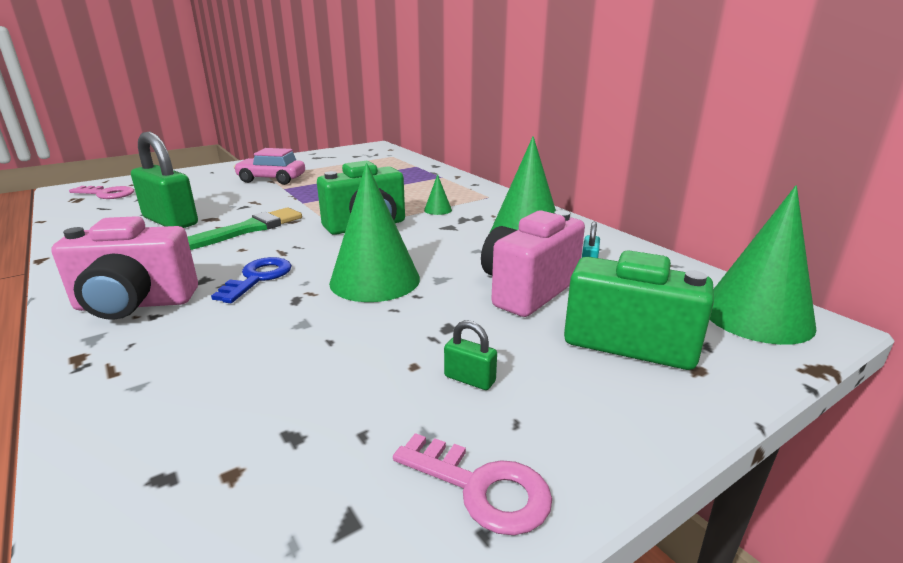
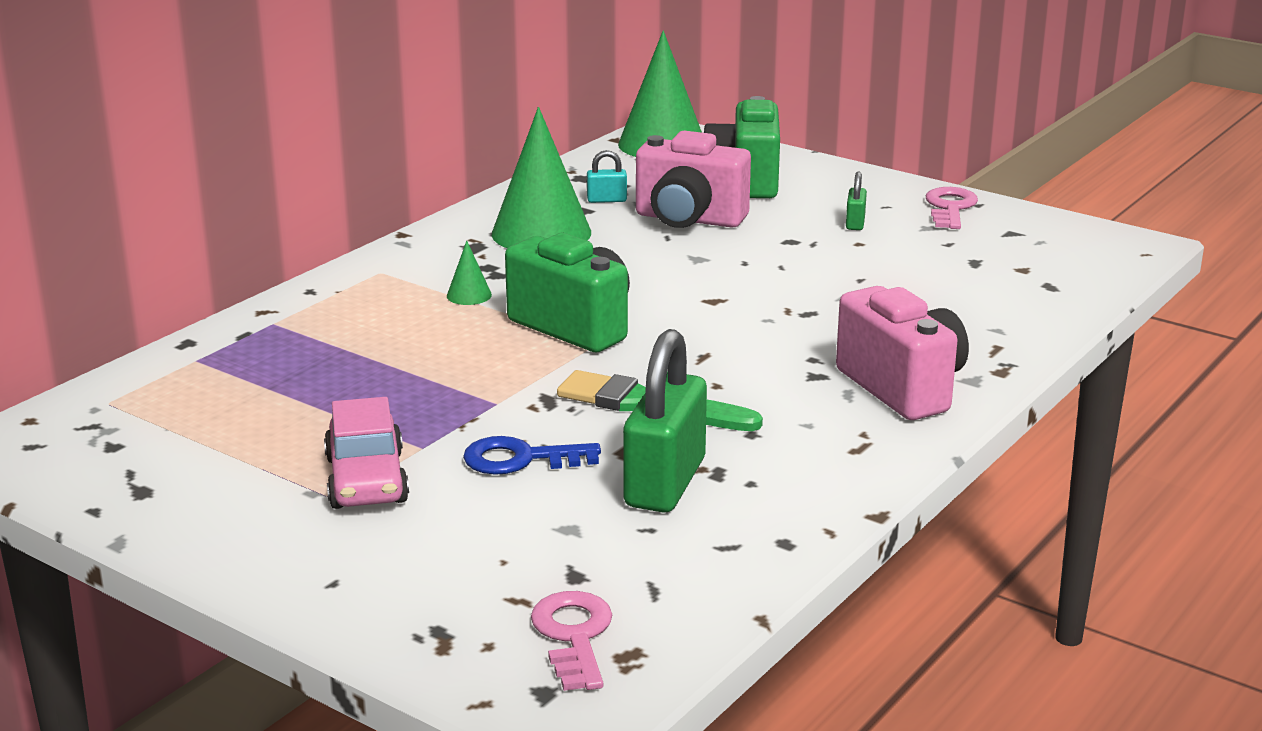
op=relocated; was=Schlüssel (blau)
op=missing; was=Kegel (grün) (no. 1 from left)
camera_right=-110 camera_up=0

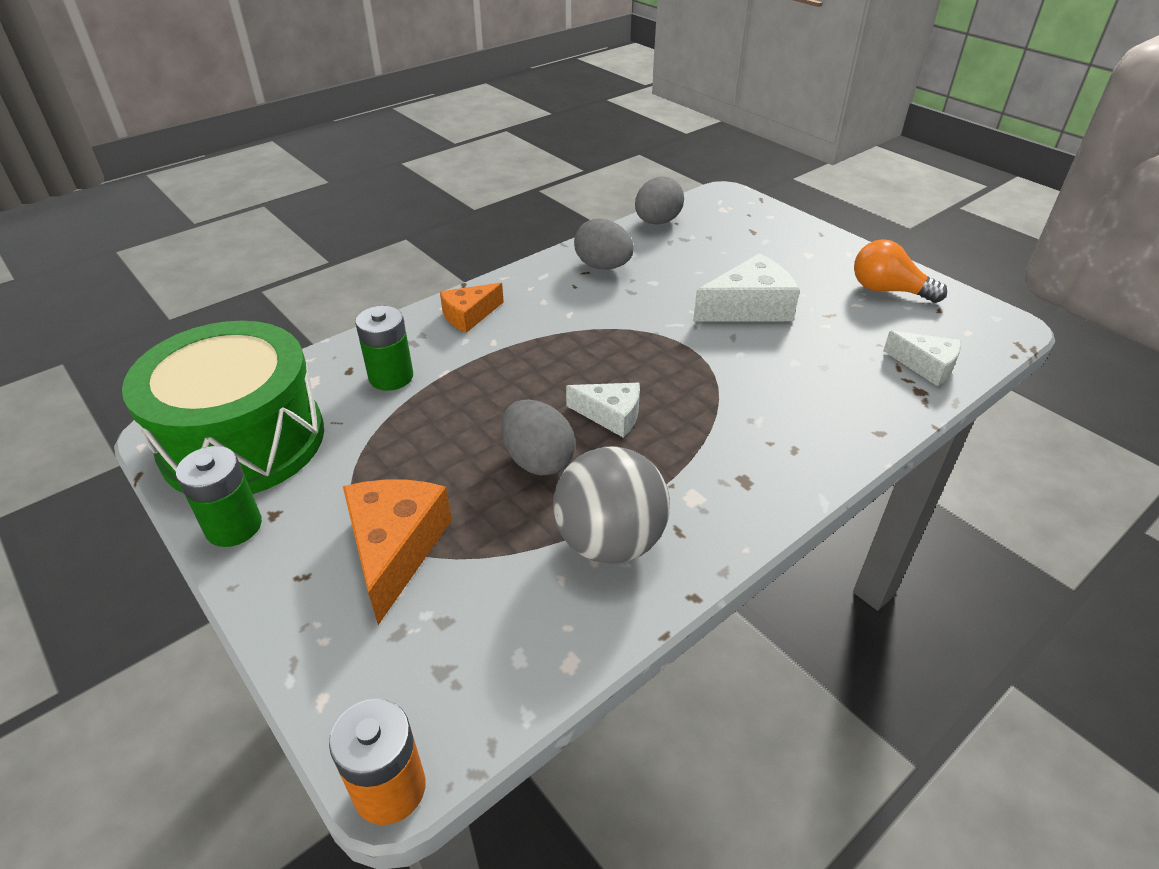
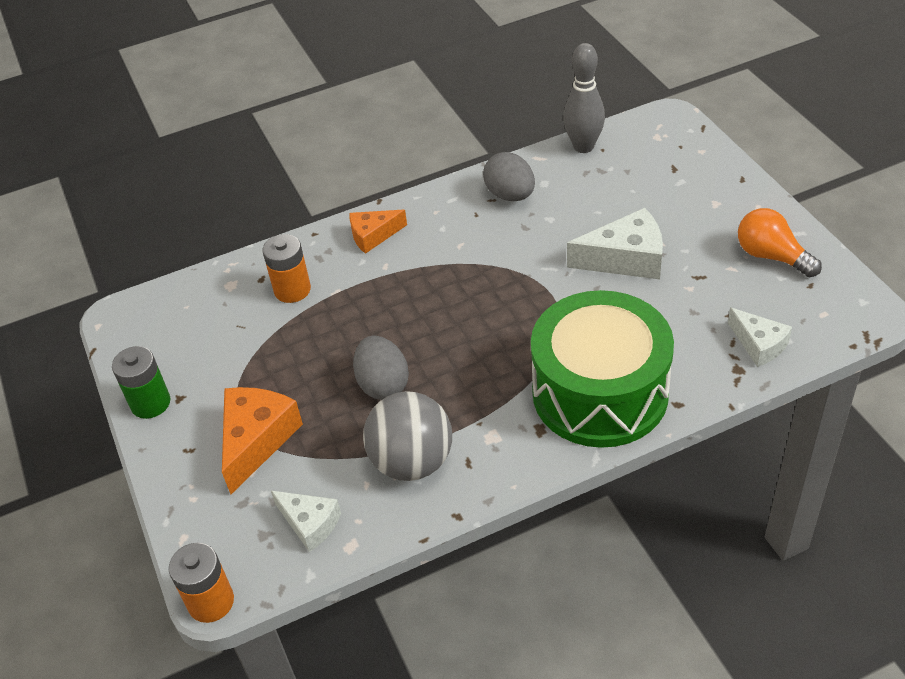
op=colour; was=Batterie (grün) (no. 2 from left); now=Batterie (orange) (no. 2 from left)
op=relocated; was=Käse (weiß) (no. 1 from left)
op=relocated; was=Trommel (grün)
op=exchanged; was=Ei (grau) (no. 3 from left); now=Bowlingkegel (grau)
camera_right=20 camera_up=5

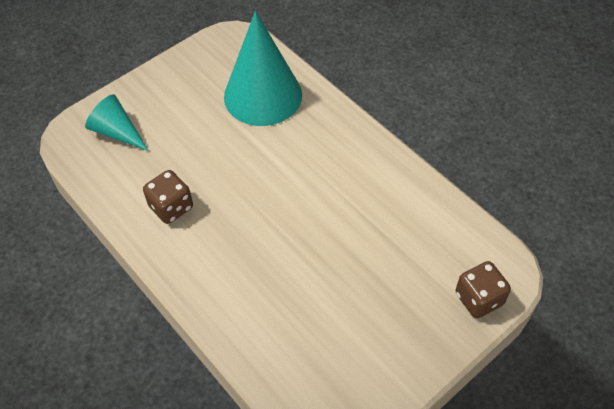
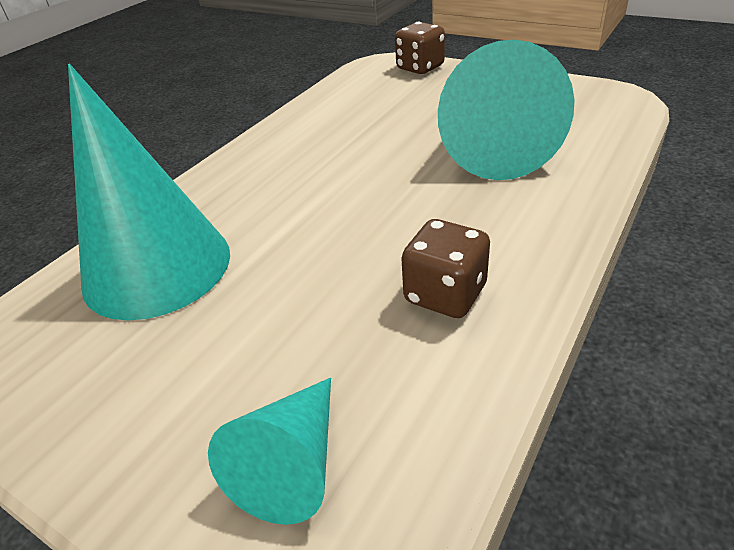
op=appeared; now=Kegel (türkis) (no. 3 from left)
camera_right=-105 camera_up=-15

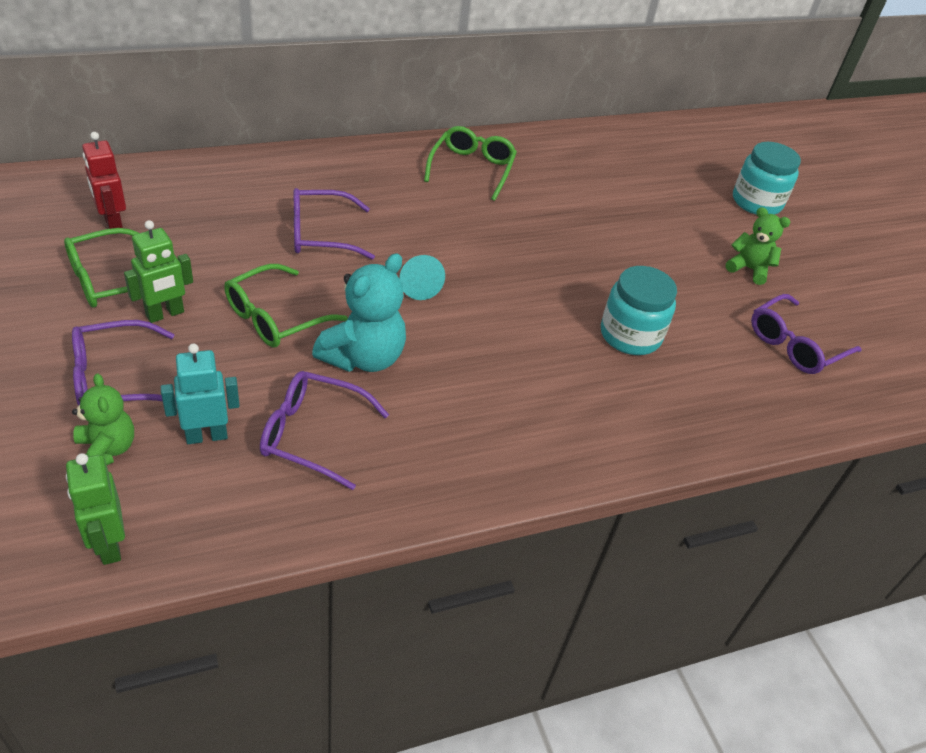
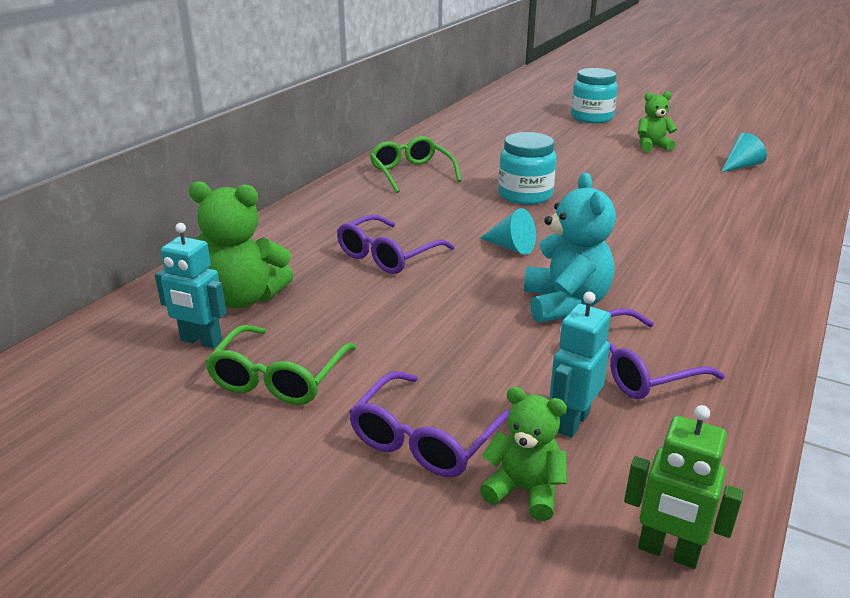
op=colour; was=Roboter (rot); now=Roboter (türkis) (no. 1 from left)
op=appeared; now=Teddybär (grün) (no. 1 from left)
op=relocated; was=Einmachglas (türkis) (no. 1 from left)
op=exchanged; was=Brille (lila) (no. 4 from left); now=Kegel (türkis) (no. 2 from left)
op=missing; was=Roboter (grün) (no. 2 from left)
op=missing; was=Brille (grün) (no. 2 from left)
camera_right=-35 camera_up=-15

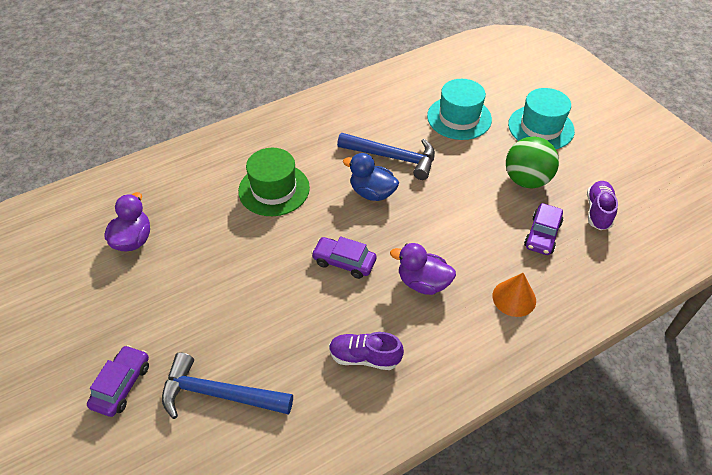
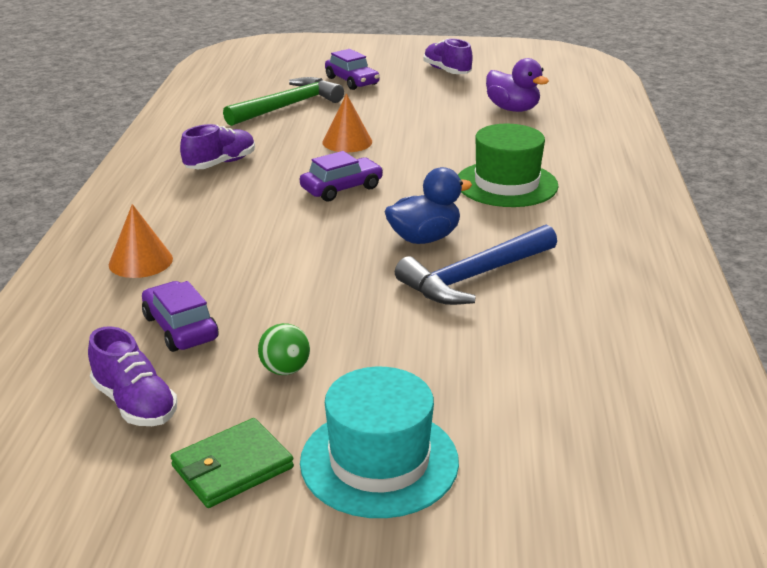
op=appeared; now=Geldbörse (grün)
op=colour; was=Hammer (blau) (no. 1 from left); now=Hammer (grün)
op=size; was=Ball (grün); ratio=0.51
op=appeared; now=Kegel (orange) (no. 2 from left)
op=appeared; now=Schuh (lila) (no. 3 from left)
op=missing; was=Ente (lila) (no. 2 from left)
op=missing; was=Hut (türkis) (no. 1 from left)
camera_right=125 camera_up=-20

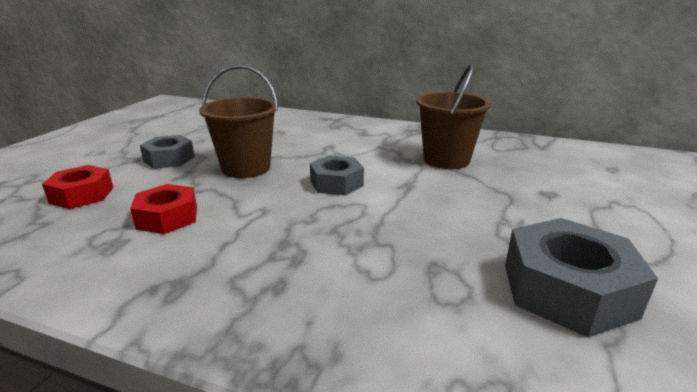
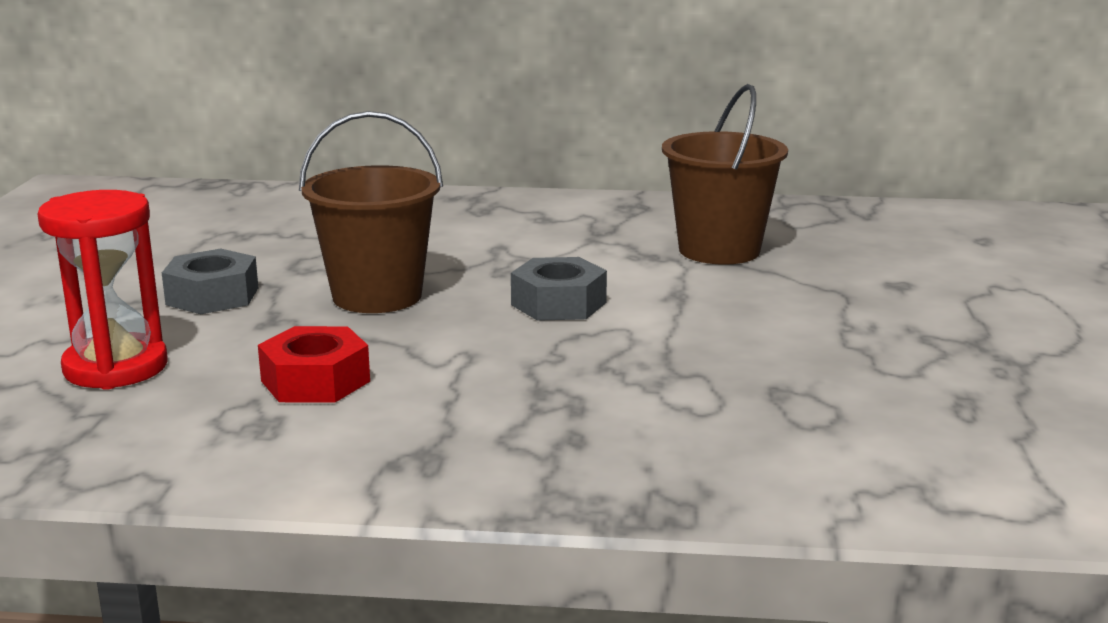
op=exchanged; was=Sechskantmutter (rot) (no. 1 from left); now=Sanduhr (rot)
op=missing; was=Sechskantmutter (grau) (no. 3 from left)
camera_right=-15 camera_up=-5

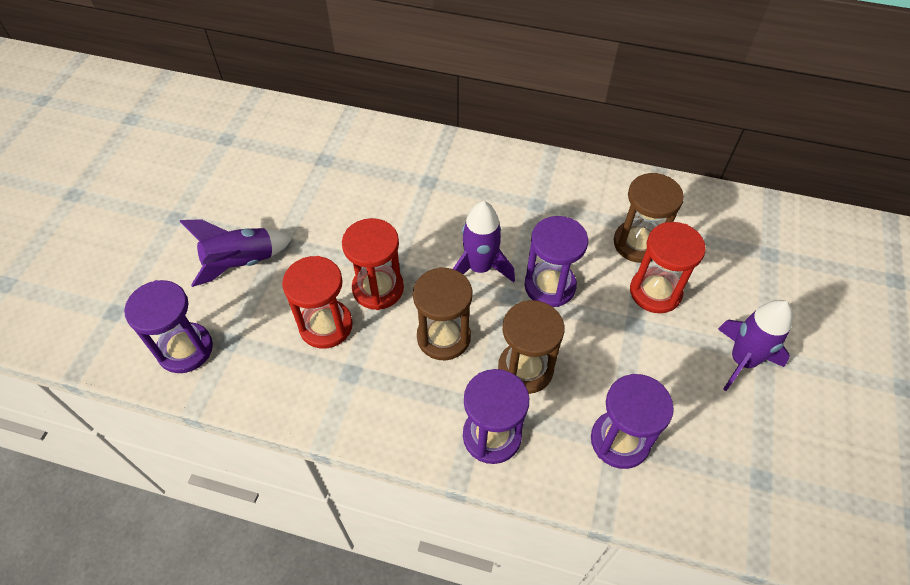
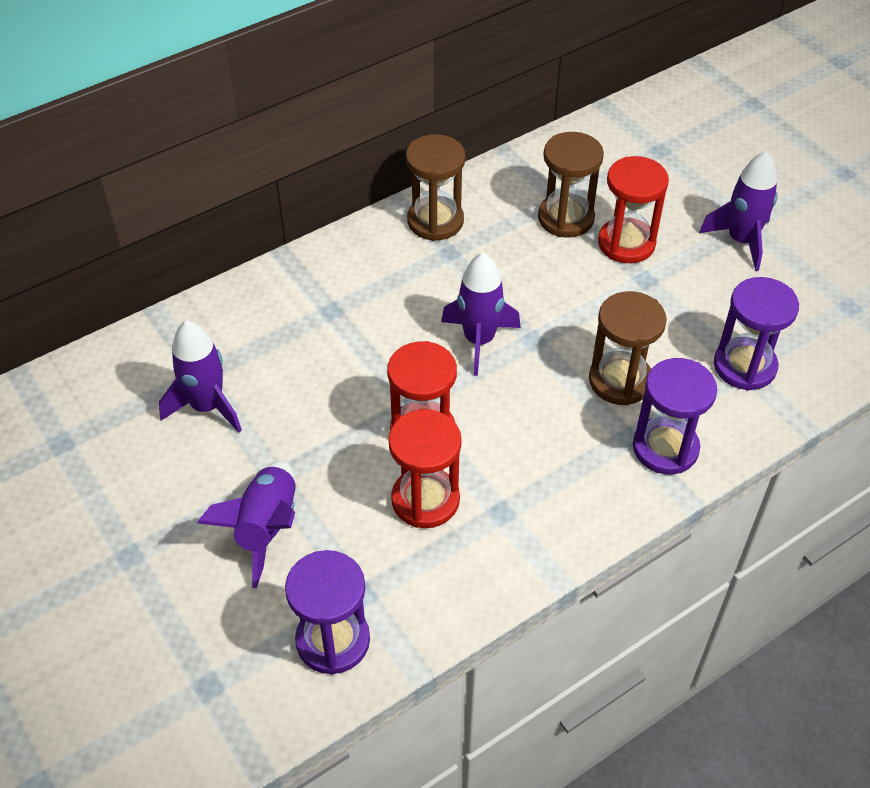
op=appeared; now=Rakete (lila) (no. 1 from left)
op=relocated; was=Sanduhr (braun) (no. 1 from left)
op=missing; was=Sanduhr (lila) (no. 3 from left)
camera_right=-50 camera_up=-5

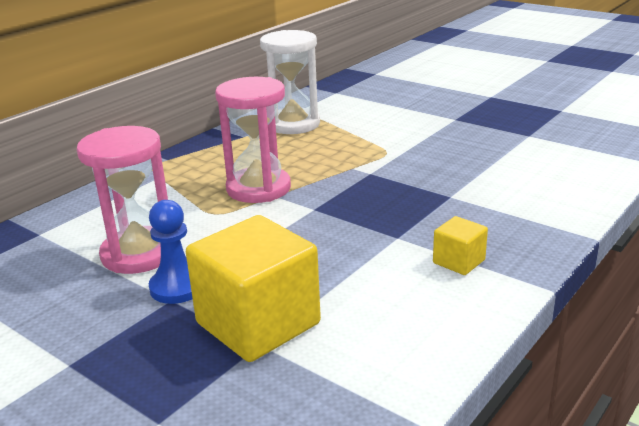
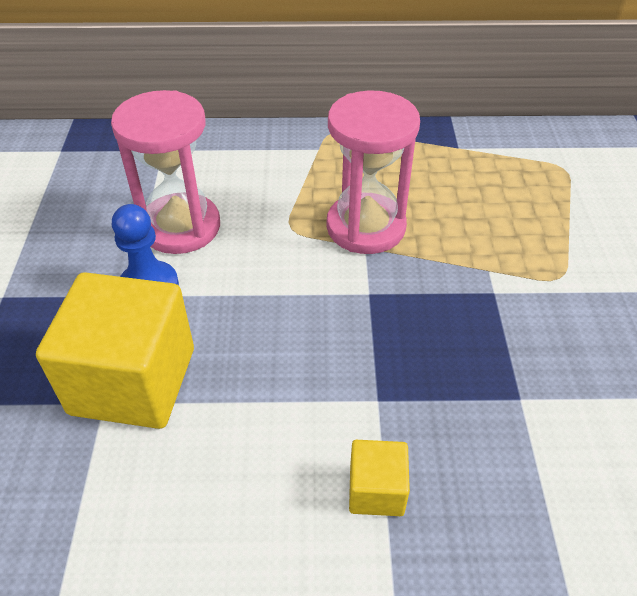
op=missing; was=Sanduhr (weiß)
camera_right=50 camera_up=20

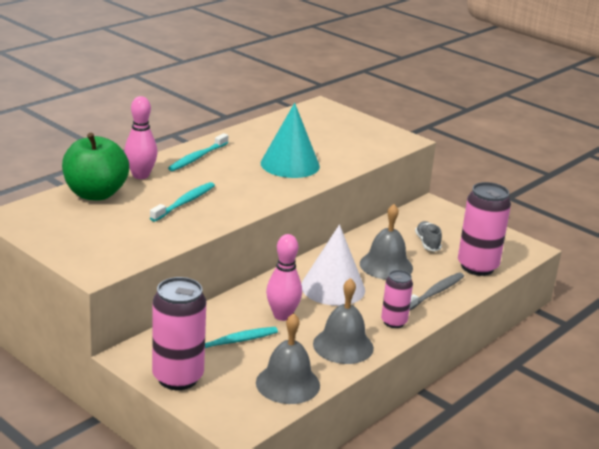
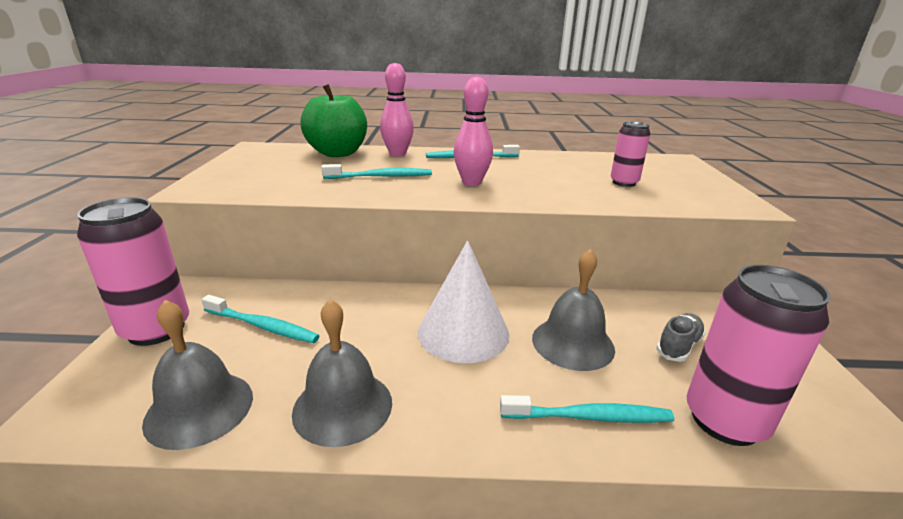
op=relocated; was=Bowlingkegel (rosa) (no. 2 from left)
op=colour; was=Zahnbürste (grau); now=Zahnbürste (türkis) (no. 4 from left)
op=relocated; was=Dose (rosa) (no. 2 from left)
op=missing; was=Kegel (türkis)
camera_right=50 camera_up=0

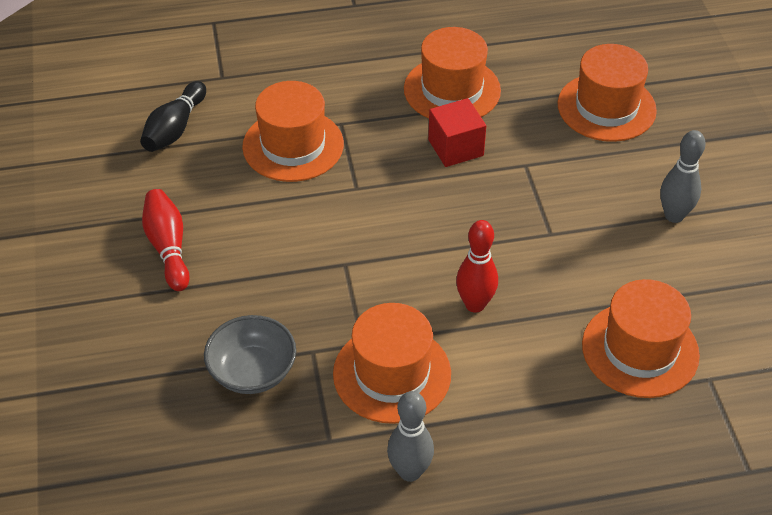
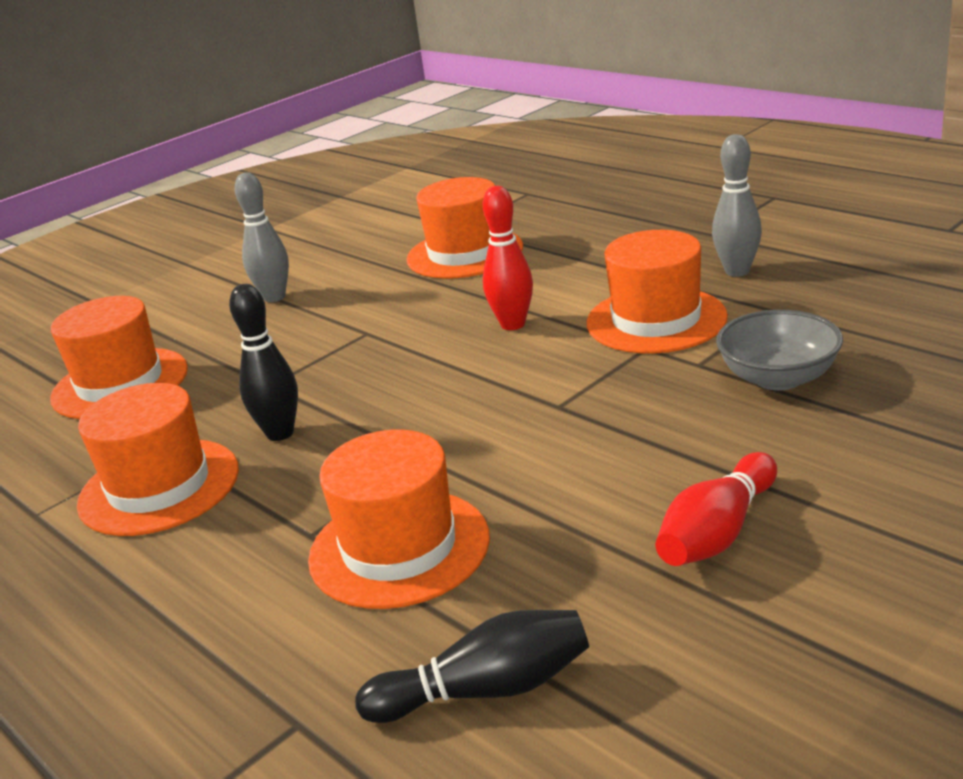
op=exchanged; was=Kubus (rot); now=Bowlingkegel (schwarz) (no. 1 from left)
camera_right=-120 camera_up=-20

